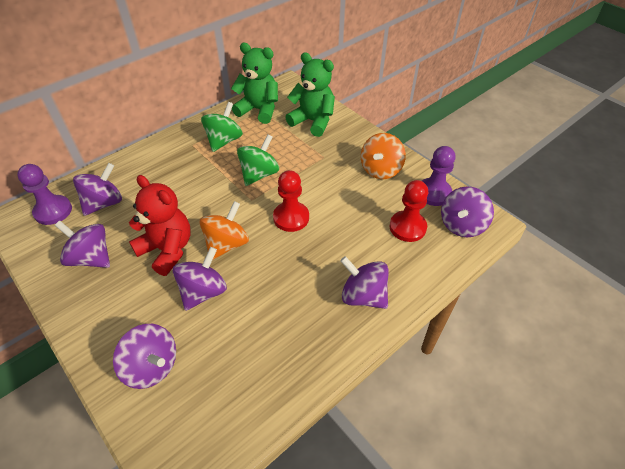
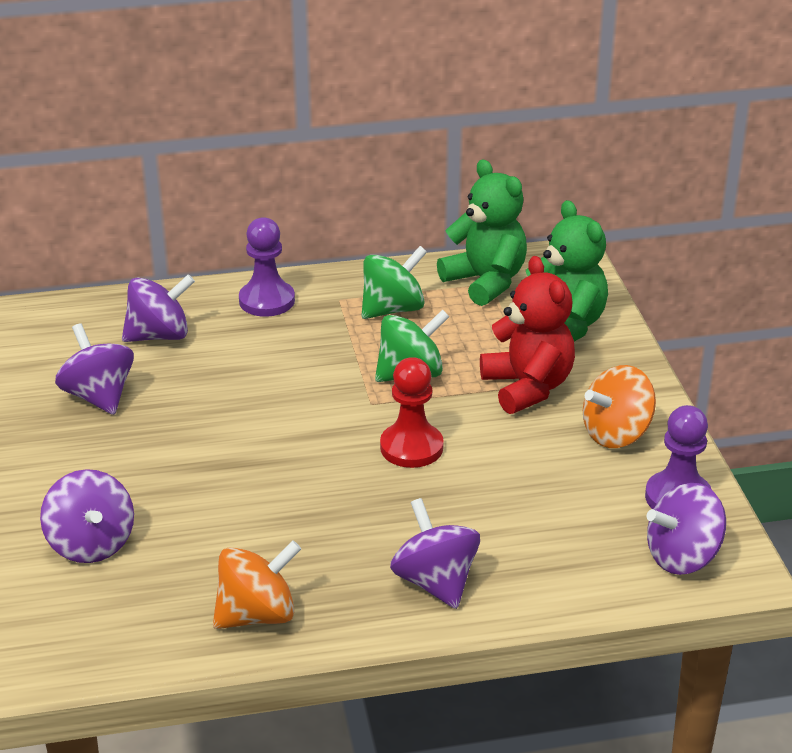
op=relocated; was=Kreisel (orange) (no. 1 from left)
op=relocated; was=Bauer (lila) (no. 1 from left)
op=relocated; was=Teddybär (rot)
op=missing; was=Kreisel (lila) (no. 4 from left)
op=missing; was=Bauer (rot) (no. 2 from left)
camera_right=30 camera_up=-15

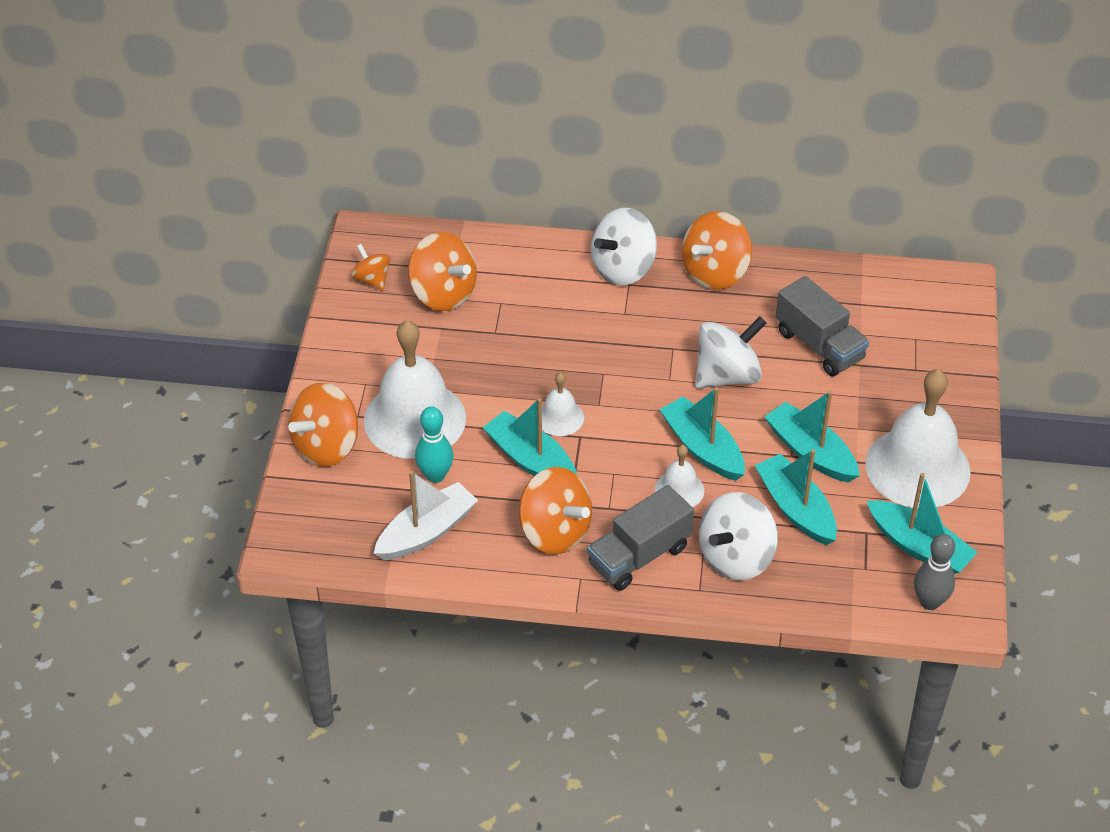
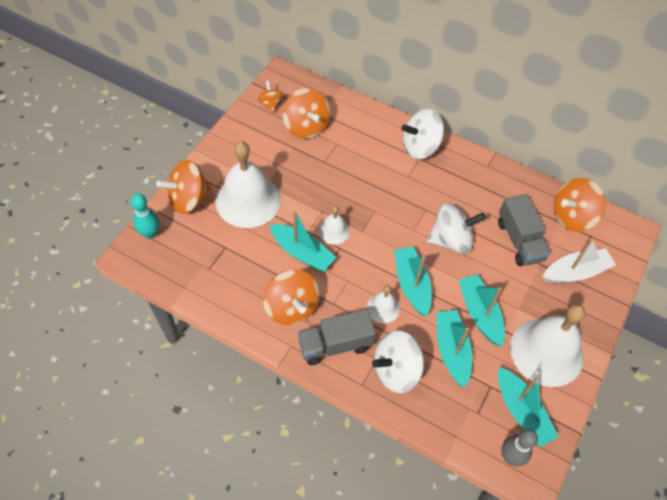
op=relocated; was=Bowlingkegel (türkis)
op=spun; was=Boot (türkis) (no. 1 from left); clockwise=150
op=relocated; was=Boot (weiß)
op=relocated; was=Kreisel (orange) (no. 5 from left)
camera_right=20 camera_up=10

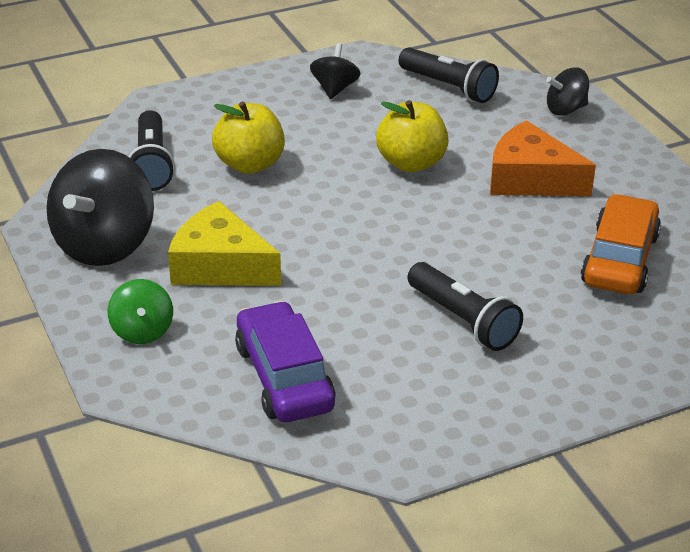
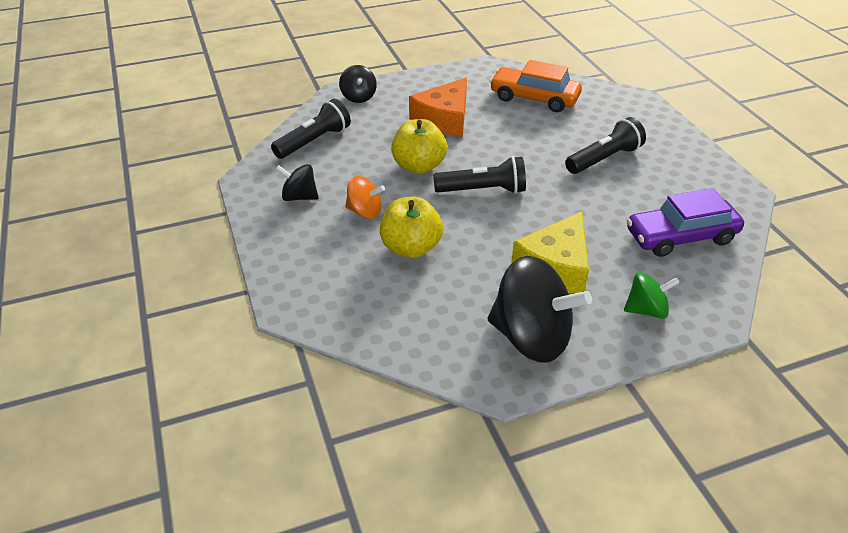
op=appeared; now=Kreisel (orange)
op=relocated; was=Taschenlampe (schwarz) (no. 1 from left in the first image); now=Taschenlampe (schwarz) (no. 2 from left)
camera_right=-85 camera_up=5

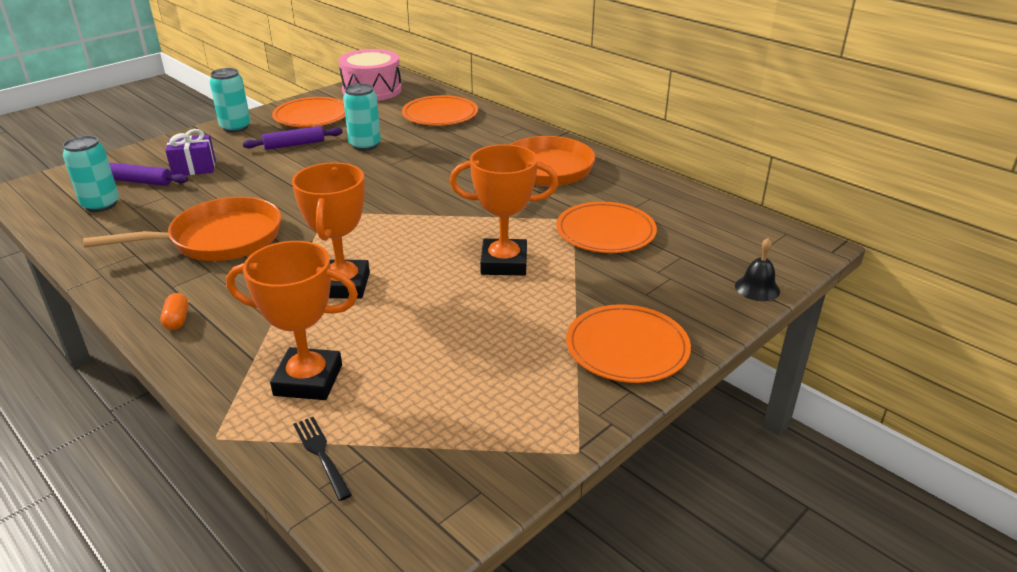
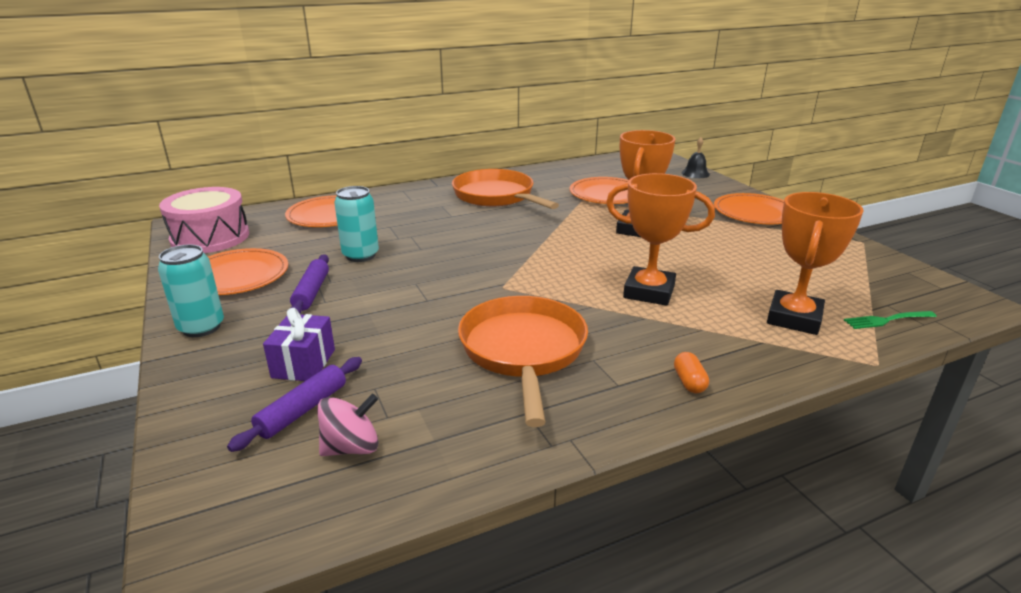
op=exchanged; was=Dose (türkis) (no. 1 from left); now=Kreisel (rosa)
op=spun; was=Kapsel (orange); clockwise=75
op=colour; was=Gabel (schwarz); now=Gabel (grün)
camera_right=-70 camera_up=-5

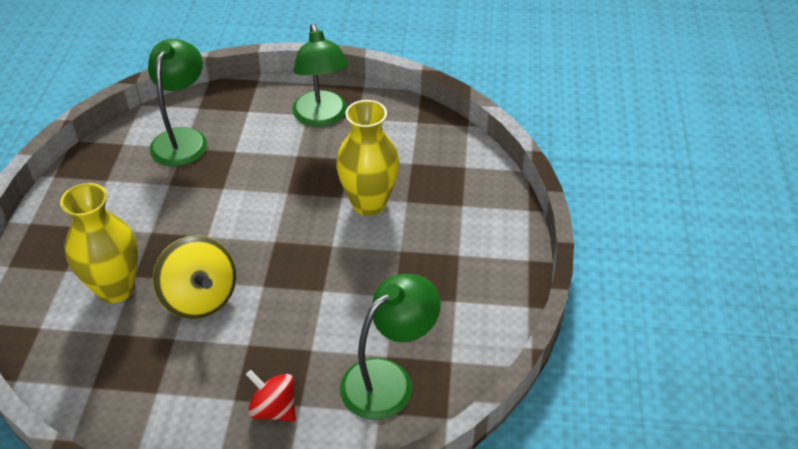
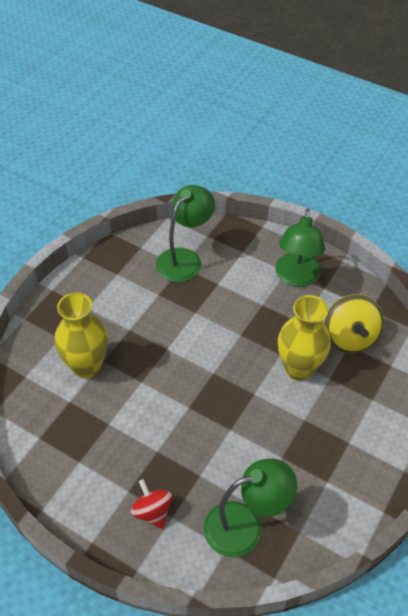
op=relocated; was=Kreisel (gelb)
camera_right=25 camera_up=5

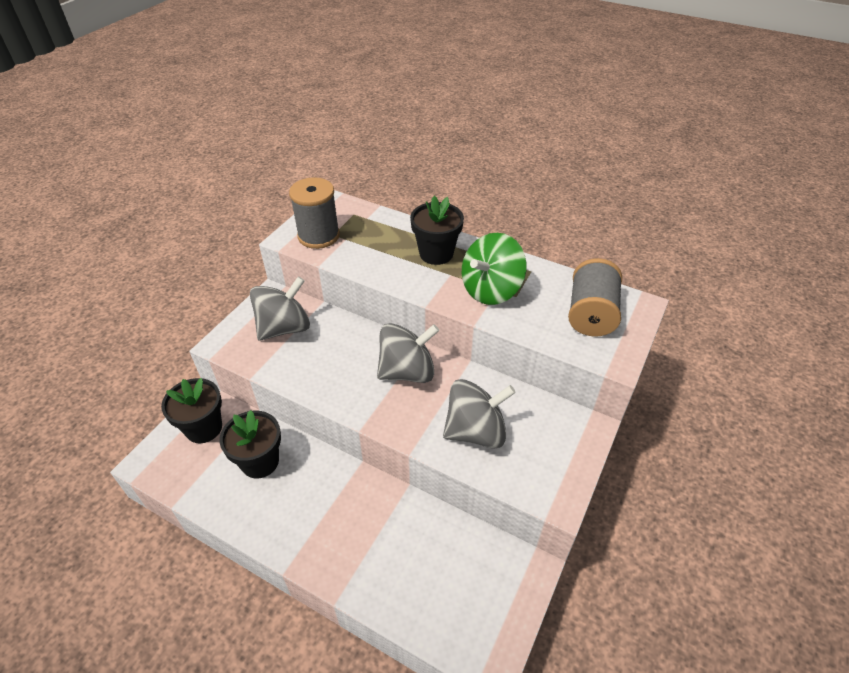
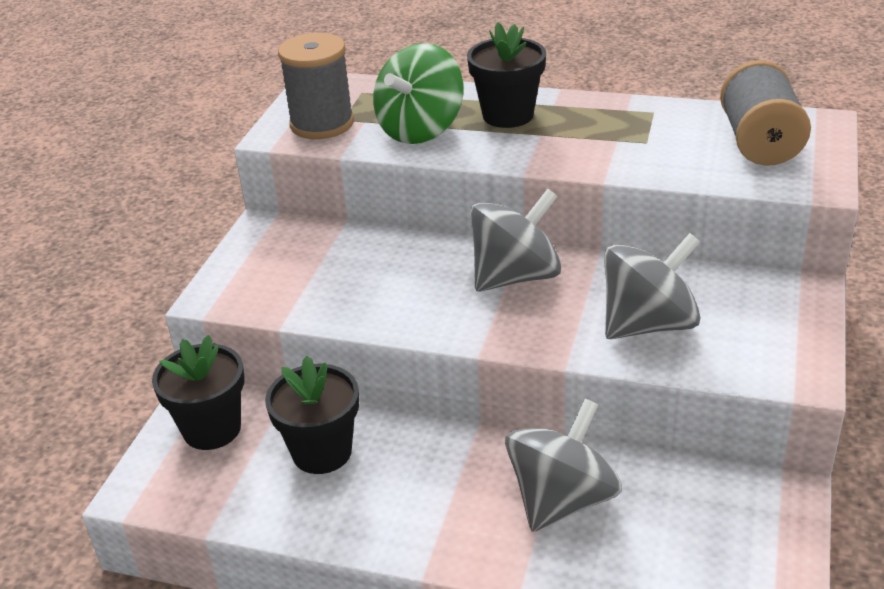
op=relocated; was=Kreisel (grün)
op=relocated; was=Kreisel (grau) (no. 1 from left in the first image); now=Kreisel (grau) (no. 2 from left)
camera_right=-10 camera_up=-10

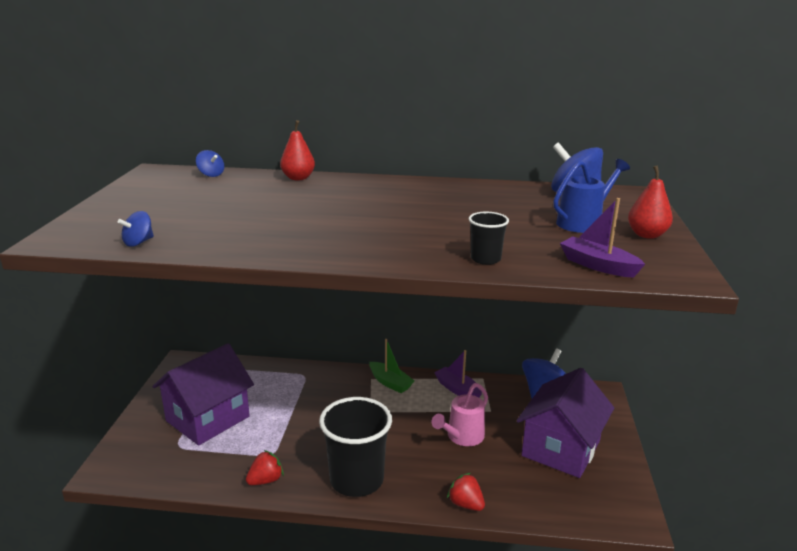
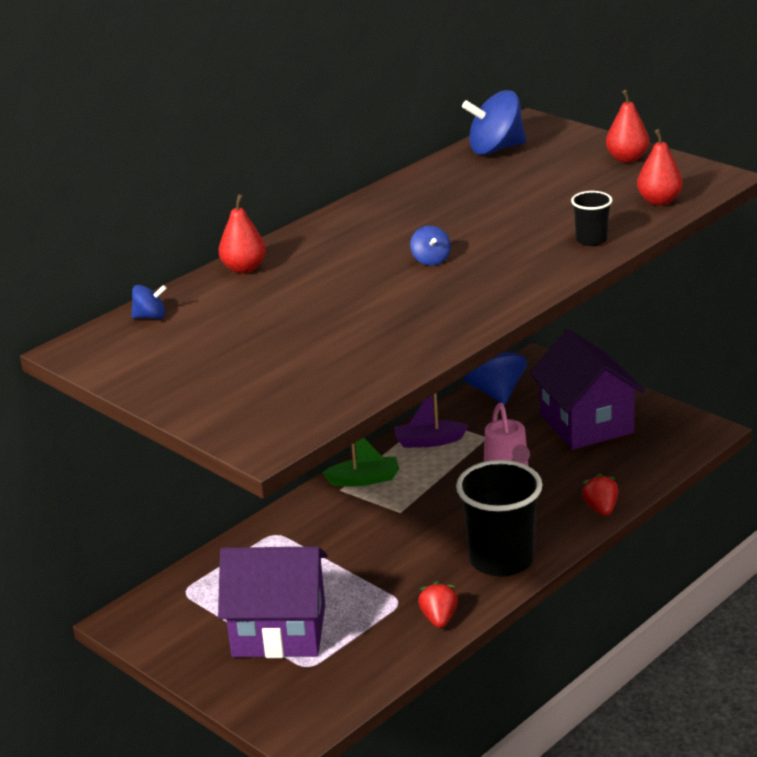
op=spun; was=Haus (lila) (no. 1 from left); clockwise=-75
op=relocated; was=Kreisel (blau) (no. 1 from left in the first image); now=Kreisel (blau) (no. 2 from left)
op=spun; was=Erdbeere (rot) (no. 2 from left); clockwise=90
op=exchanged; was=Boot (lila) (no. 2 from left); now=Birne (rot) (no. 3 from left)
op=missing; was=Gießkanne (blau)
camera_right=-50 camera_up=5

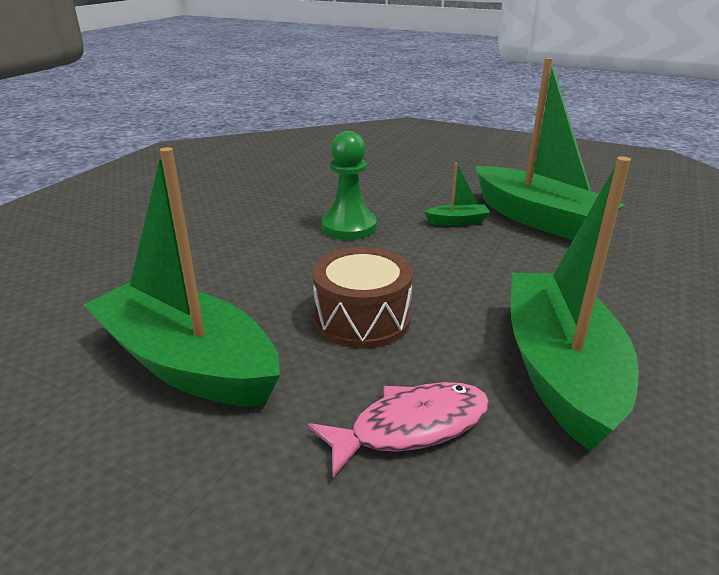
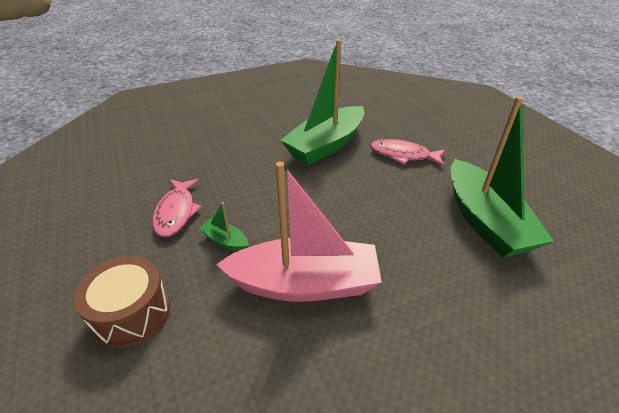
op=relocated; was=Trommel (braun)
op=exchanged; was=Boot (grün) (no. 3 from left); now=Fisch (rosa) (no. 1 from left)
op=exchanged; was=Bauer (grün); now=Boot (rosa)
camera_right=-140 camera_up=10

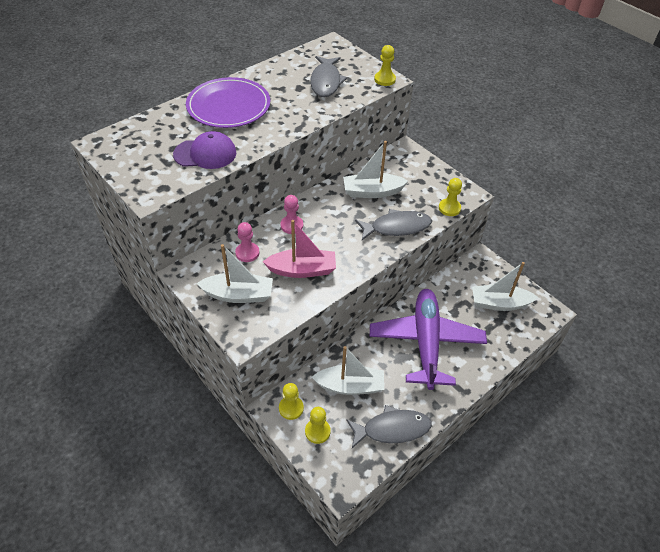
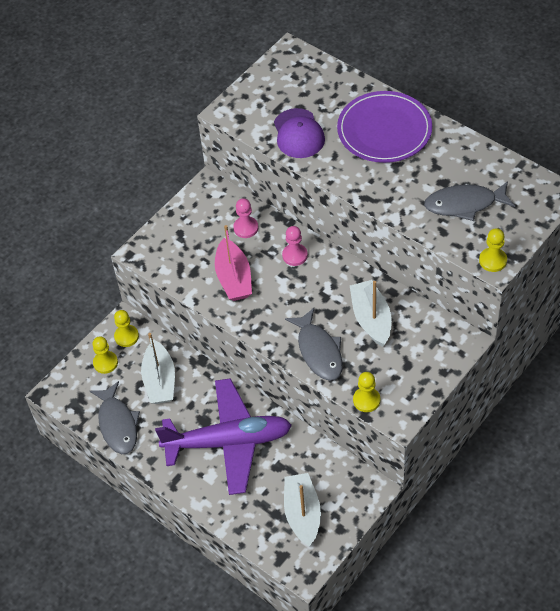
op=missing; was=Boot (weiß) (no. 1 from left)
camera_right=85 camera_up=5

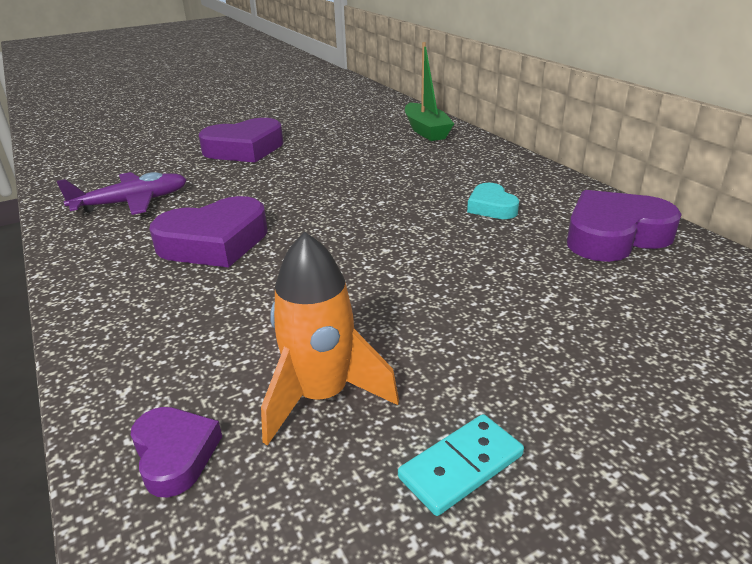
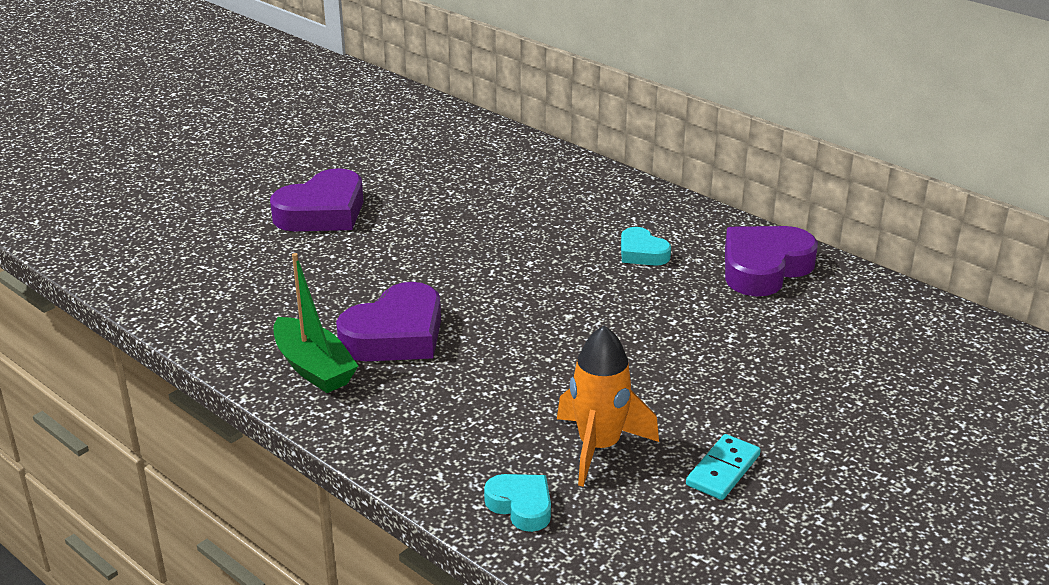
op=relocated; was=Boot (grün)
op=colour; was=Herz (lila) (no. 1 from left); now=Herz (türkis) (no. 1 from left)
op=missing; was=Flugzeug (lila)
camera_right=-20 camera_up=0

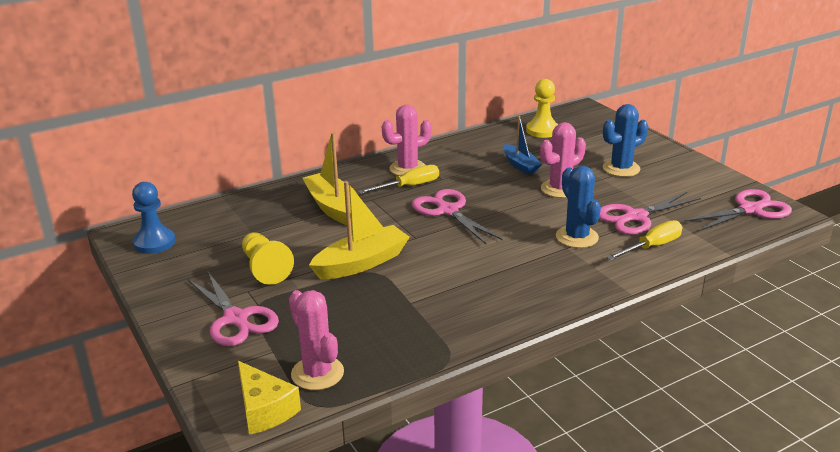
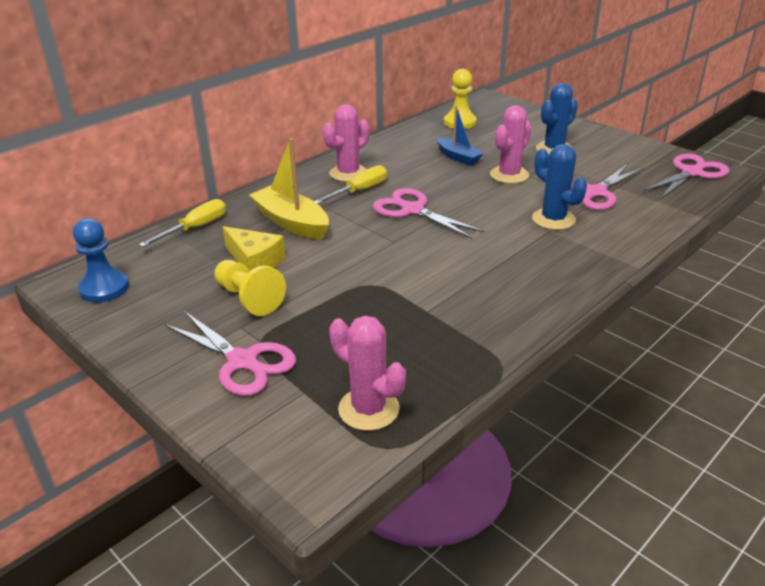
op=relocated; was=Schraubenzieher (gelb) (no. 2 from left in the first image); now=Schraubenzieher (gelb) (no. 1 from left)
op=relocated; was=Käse (gelb)
op=missing; was=Boot (gelb) (no. 2 from left)
camera_right=-15 camera_up=5

